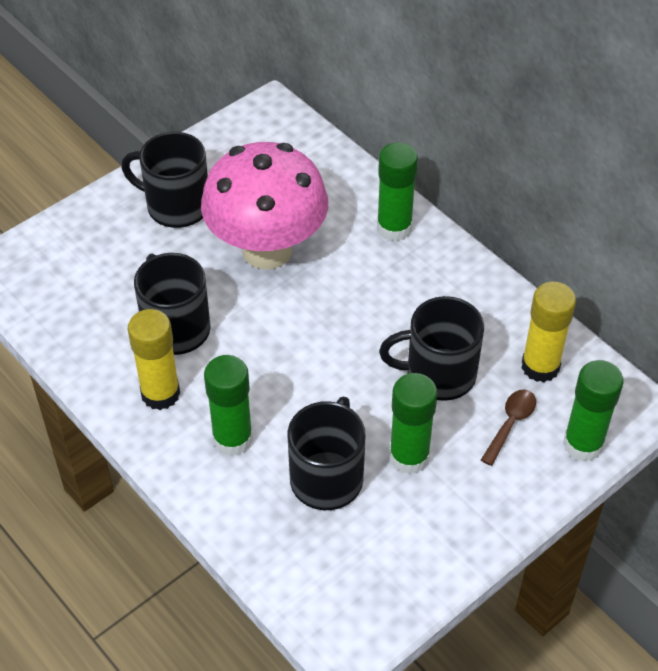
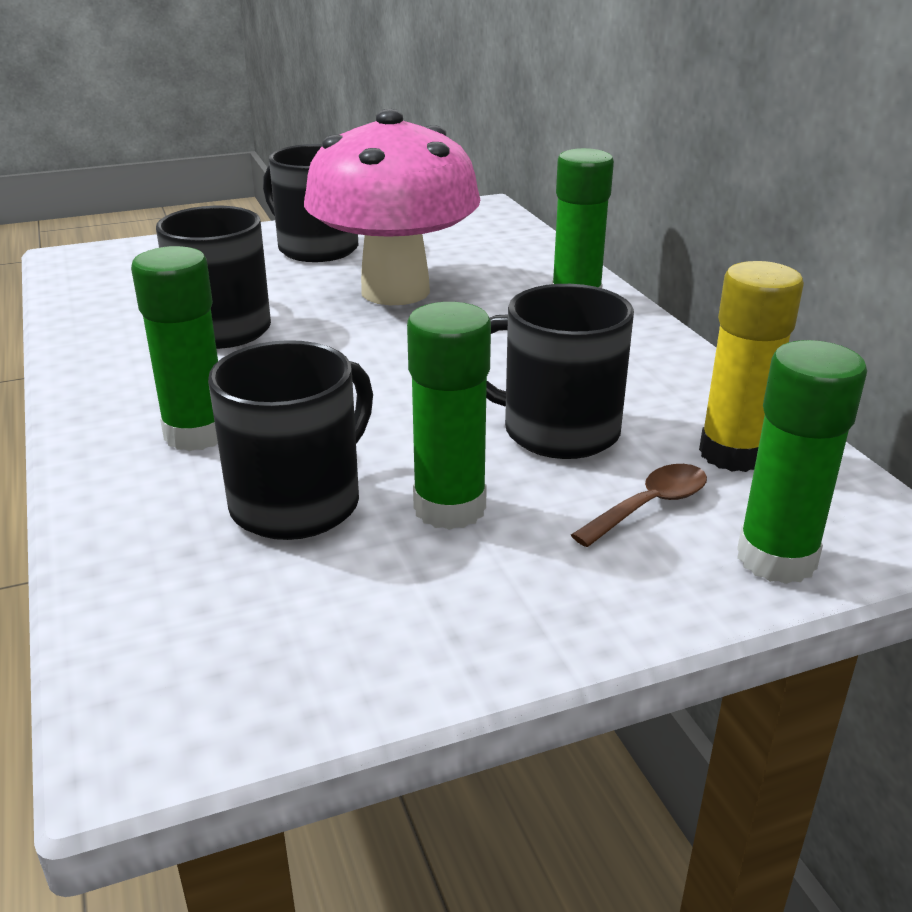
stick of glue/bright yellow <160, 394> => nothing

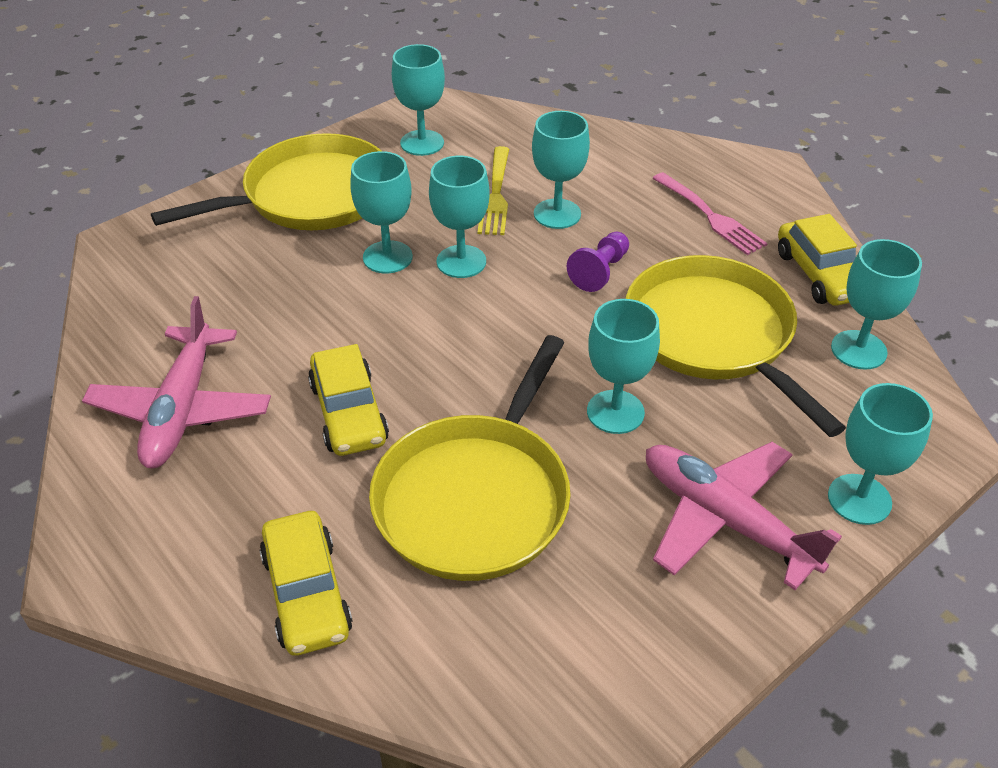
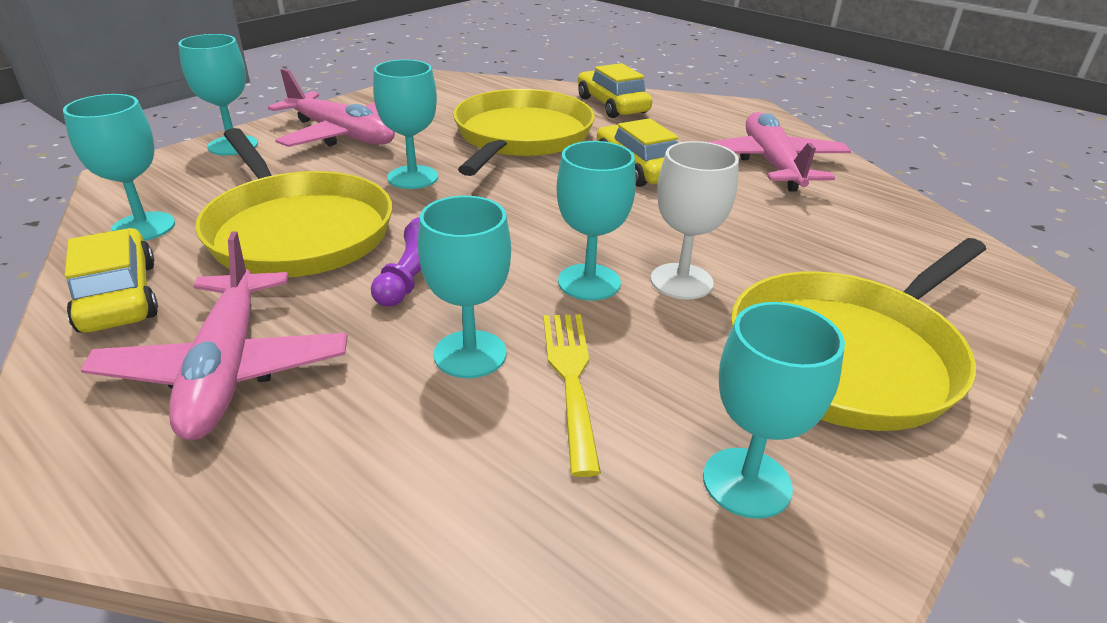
table fork/pink <709, 216> => toy plane/pink <227, 369>
goblet/aqua <387, 257> => goblet/white <681, 281>

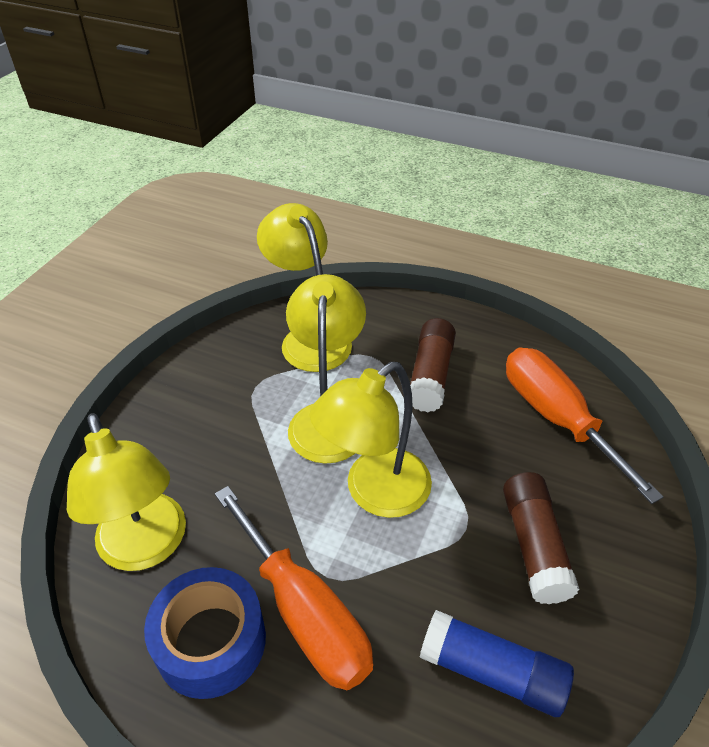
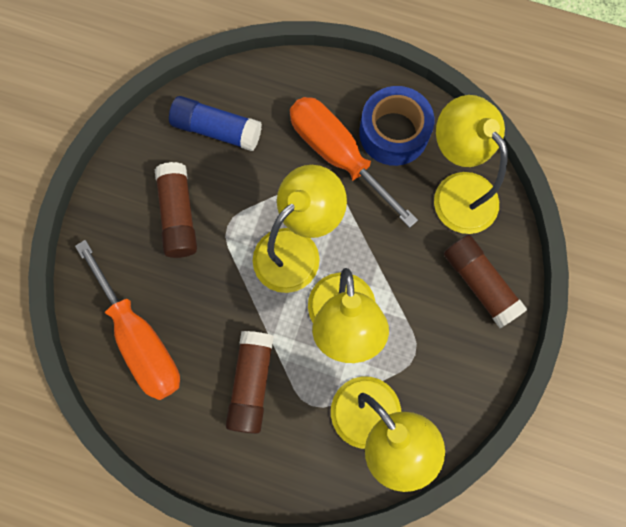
nothing => stick of glue/dark brown <479, 283>

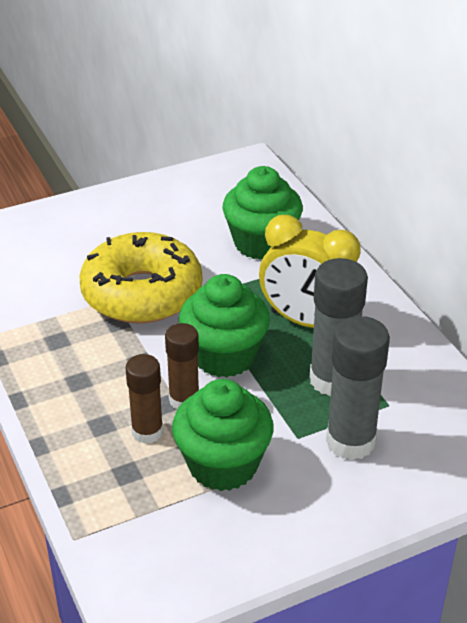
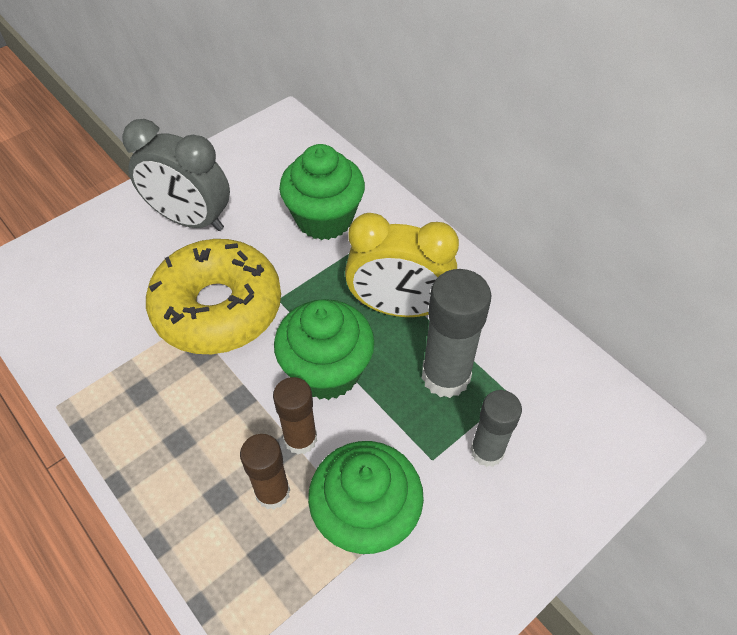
nothing => bedside clock/grey <190, 220>
stick of glue/grey <350, 441> => stick of glue/grey <487, 451>, x0.64

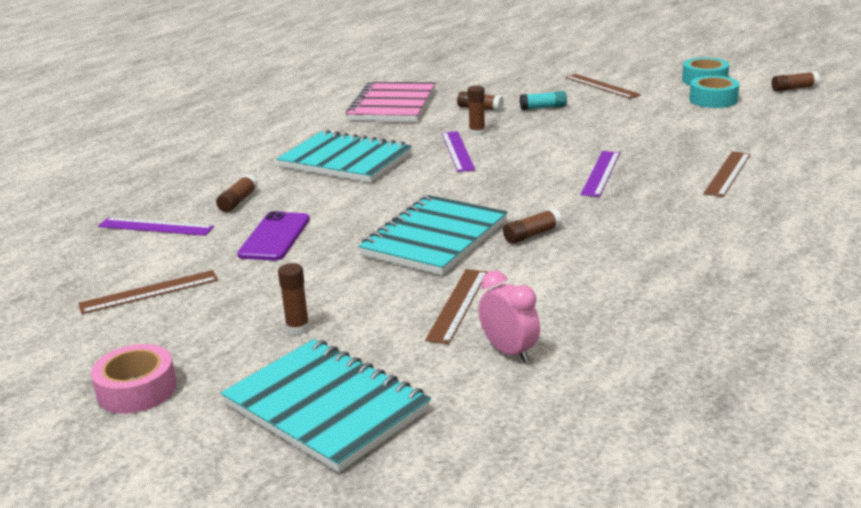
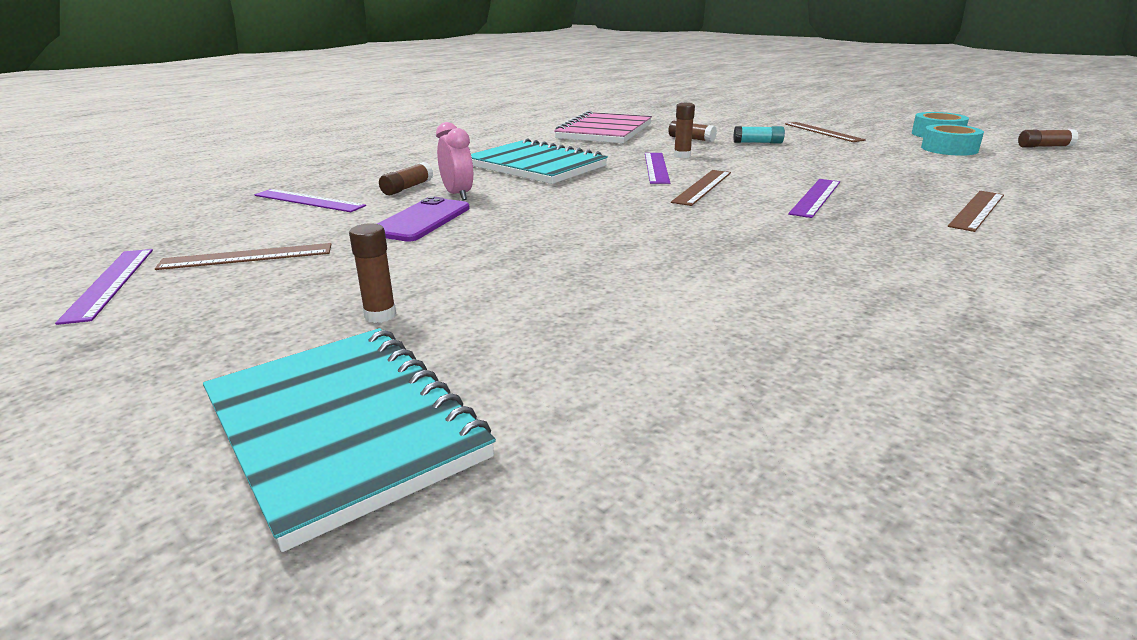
nothing => measuring stick/purple <110, 283>
bedside clock/pink <509, 352> => bedside clock/pink <458, 195>, move
measuring stick/dark brown <458, 305> => measuring stick/dark brown <702, 187>, move
roll of tape/pink <137, 390> => nothing
notebook/aqua <434, 238> => nothing
stick of glue/dark brown <532, 235> => nothing

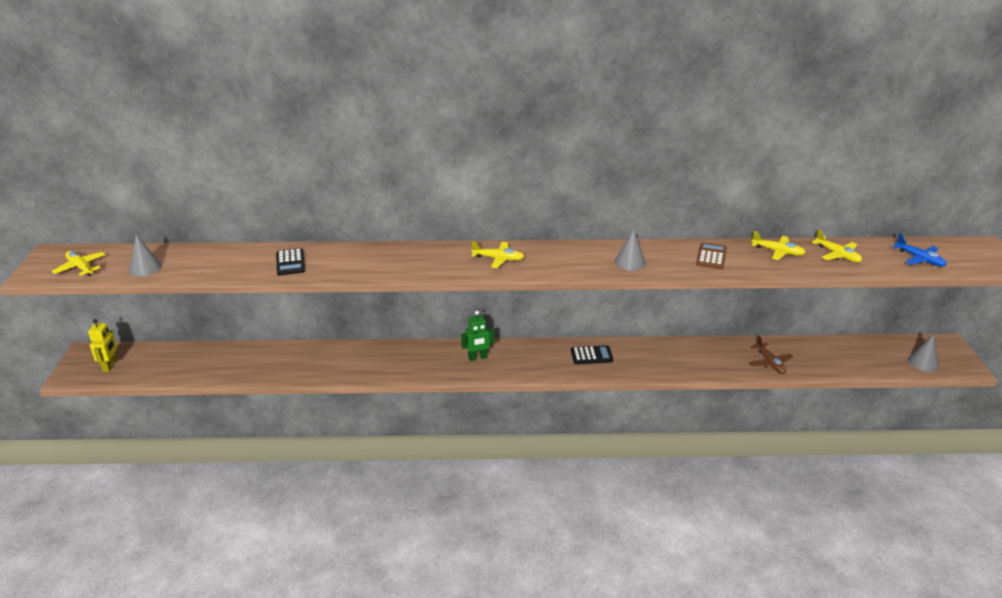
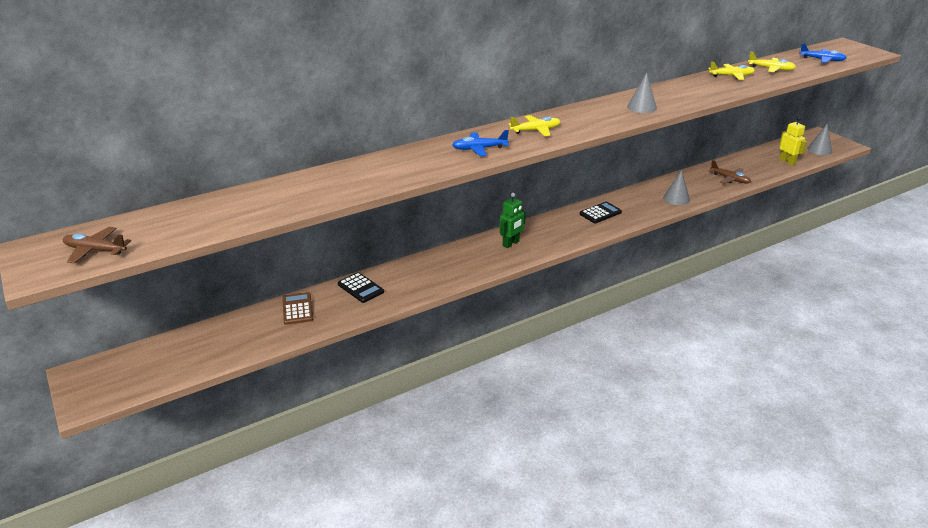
toy plane/bright yellow <80, 267> => toy plane/dark brown <95, 250>
adding machine/dark brown <711, 256> => adding machine/dark brown <297, 309>, move
adding machine/black <290, 262> => adding machine/black <360, 288>, move
nothing => toy plane/cobalt <479, 149>
solid cone/grey <145, 268> => solid cone/grey <676, 198>, move
robot figure/bright yellow <110, 366> => robot figure/bright yellow <787, 162>, move

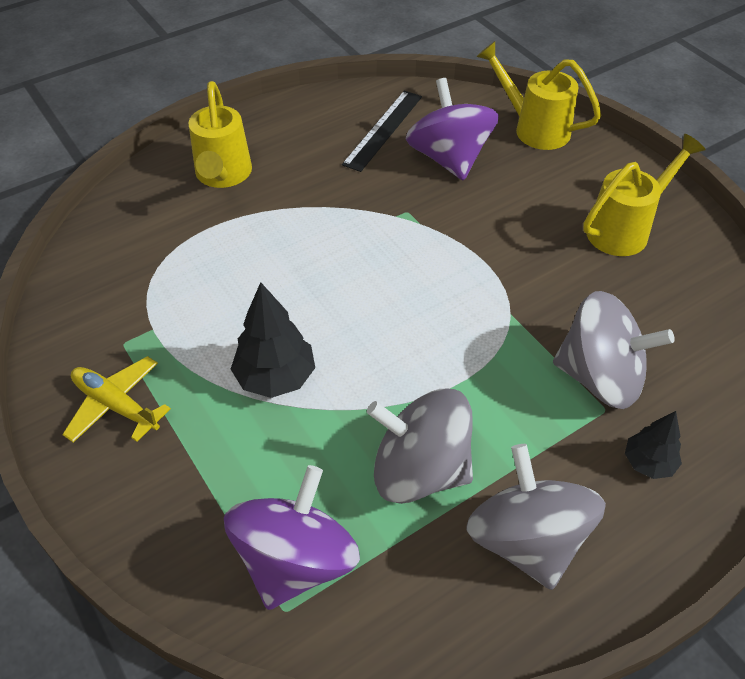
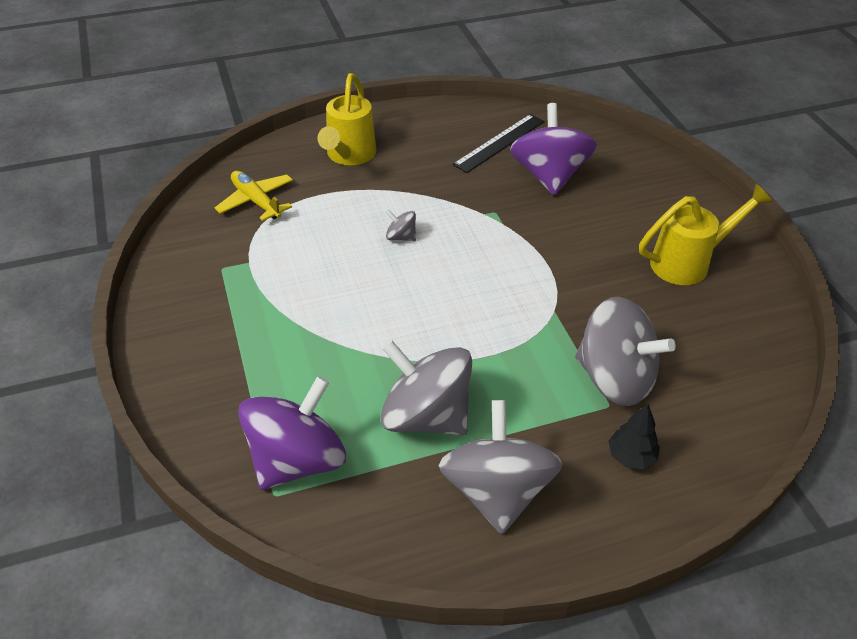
toy plane/bright yellow <116, 405> => toy plane/bright yellow <256, 201>, move
nothing => whirligig/grey <401, 237>
fir tree/black <276, 378> => nothing
watering can/bright yellow <533, 128> => nothing

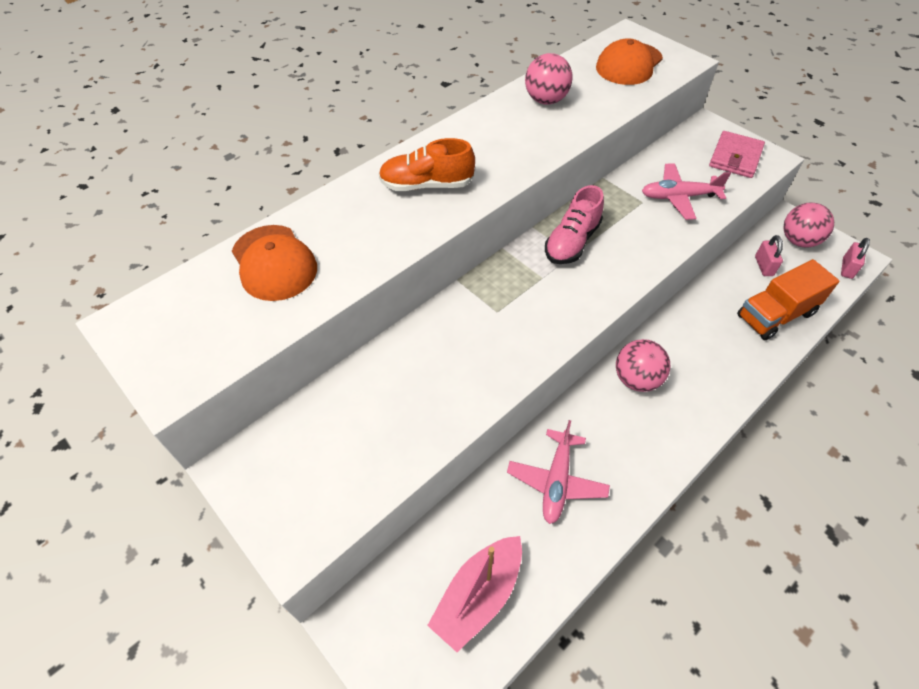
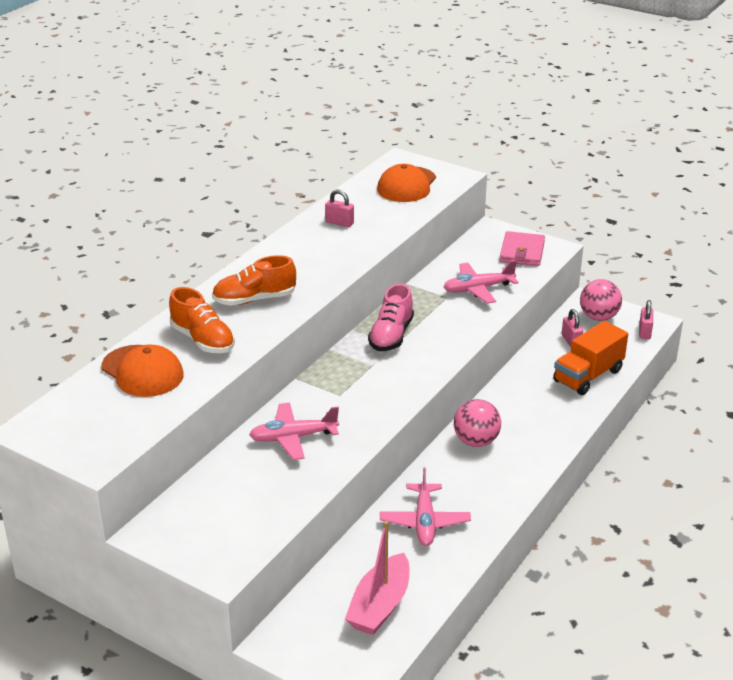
nothing => sneaker/orange <203, 340>
nothing => toy plane/pink <293, 437>
play ball/pink <546, 100> => small lock/pink <339, 223>

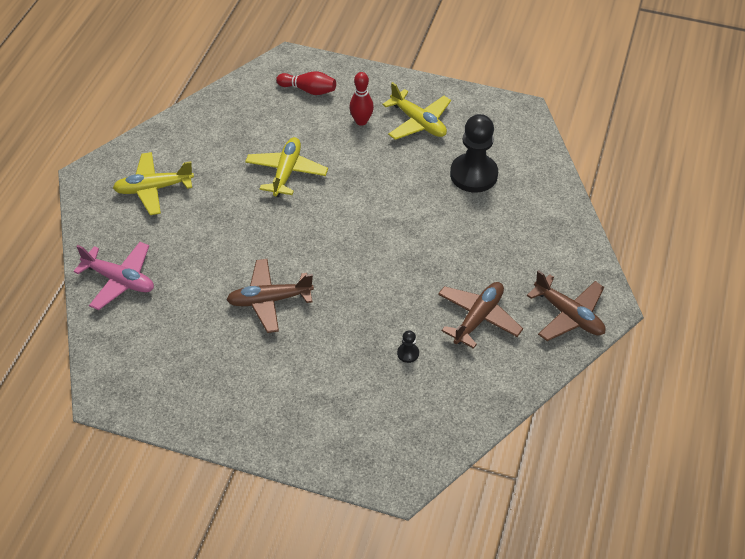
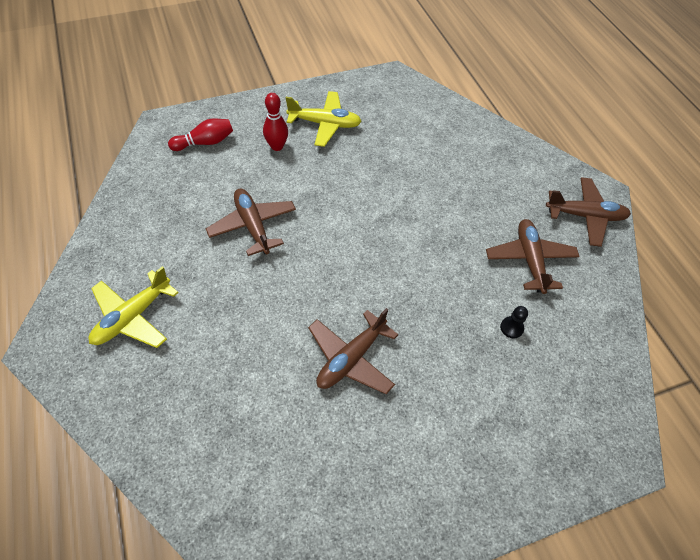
toy plane/bright yellow <286, 172> => toy plane/dark brown <253, 226>
toy plane/pink <119, 280> => nothing
pawn/black <473, 174> => nothing

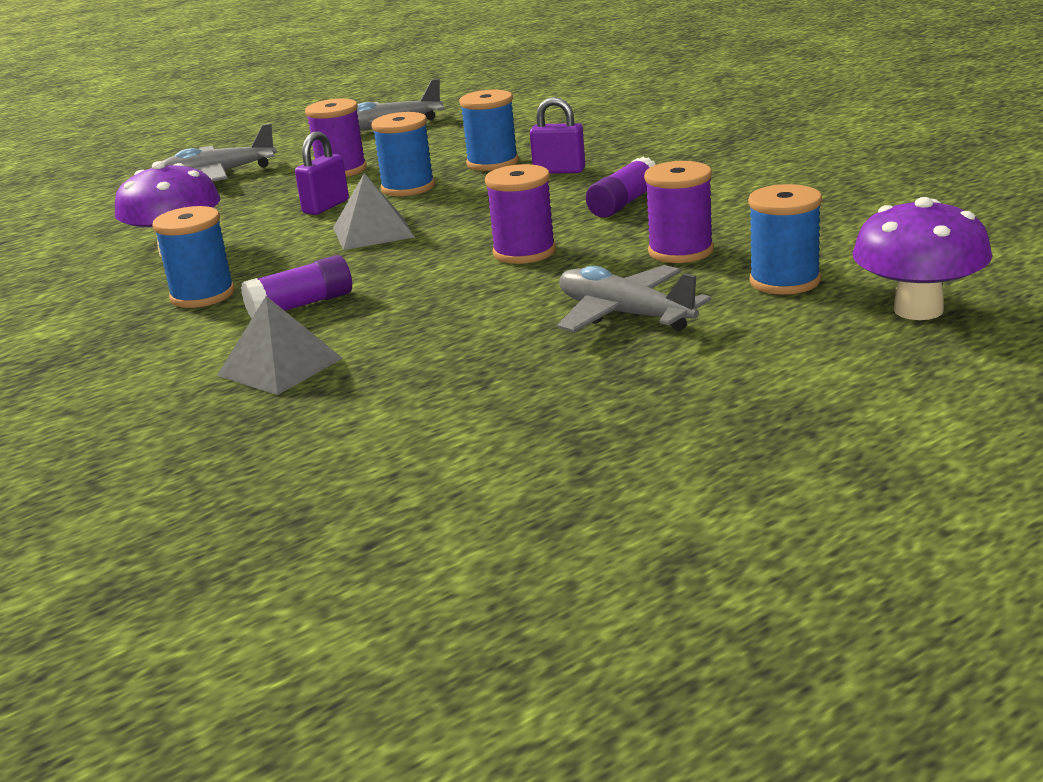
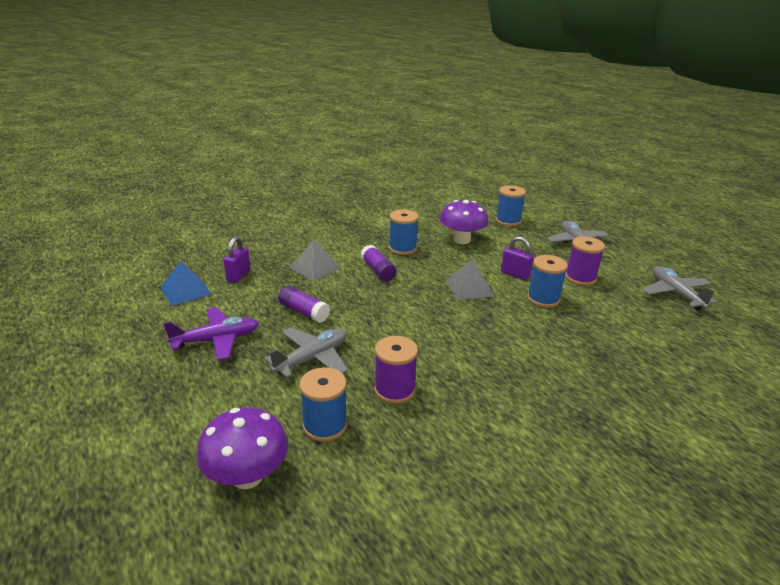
nothing => pyramid shape/cobalt <186, 291>
nothing => toy plane/purple <216, 340>
small lock/purple <559, 171> => small lock/purple <238, 276>, move
stick of glue/purple <624, 203> => stick of glue/purple <304, 312>, move
reel of thread/cobalt <492, 163> => reel of thread/cobalt <508, 221>, move
reel of thread/purple <524, 252> => nothing

